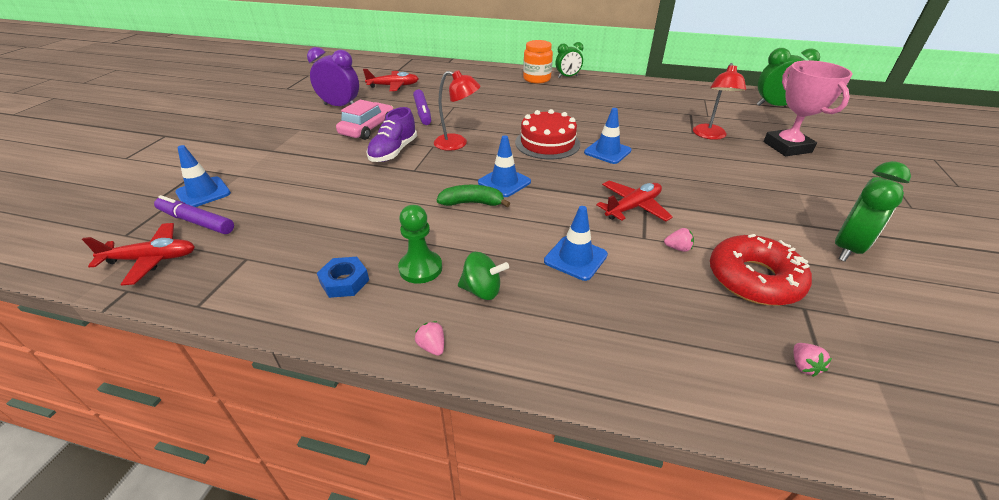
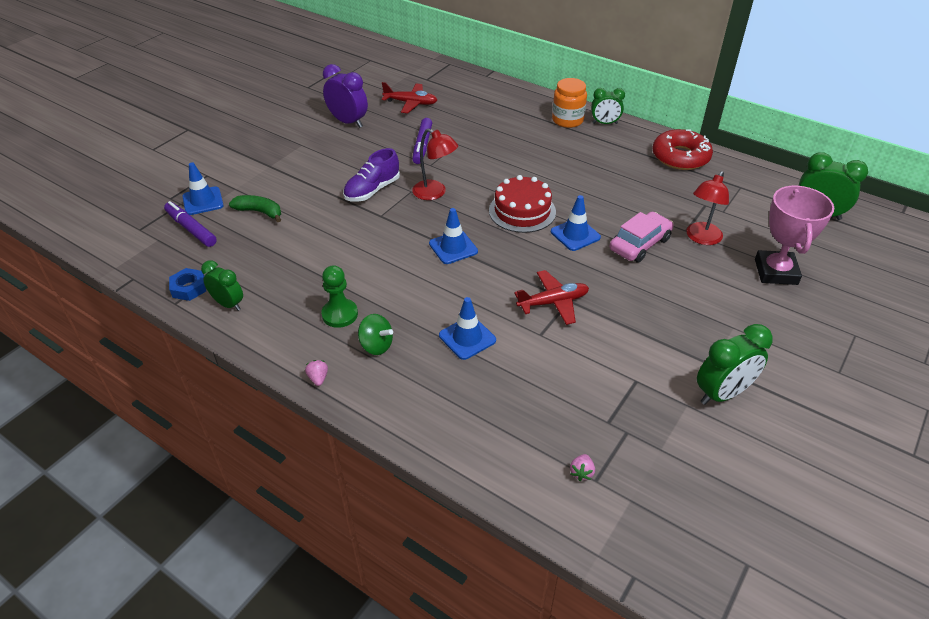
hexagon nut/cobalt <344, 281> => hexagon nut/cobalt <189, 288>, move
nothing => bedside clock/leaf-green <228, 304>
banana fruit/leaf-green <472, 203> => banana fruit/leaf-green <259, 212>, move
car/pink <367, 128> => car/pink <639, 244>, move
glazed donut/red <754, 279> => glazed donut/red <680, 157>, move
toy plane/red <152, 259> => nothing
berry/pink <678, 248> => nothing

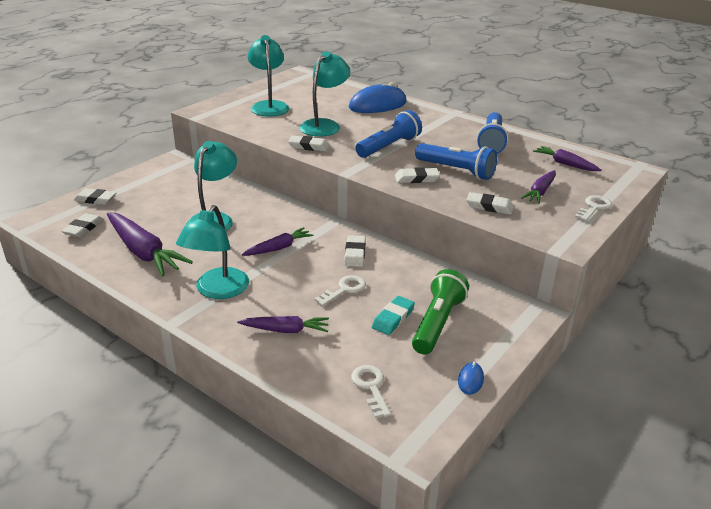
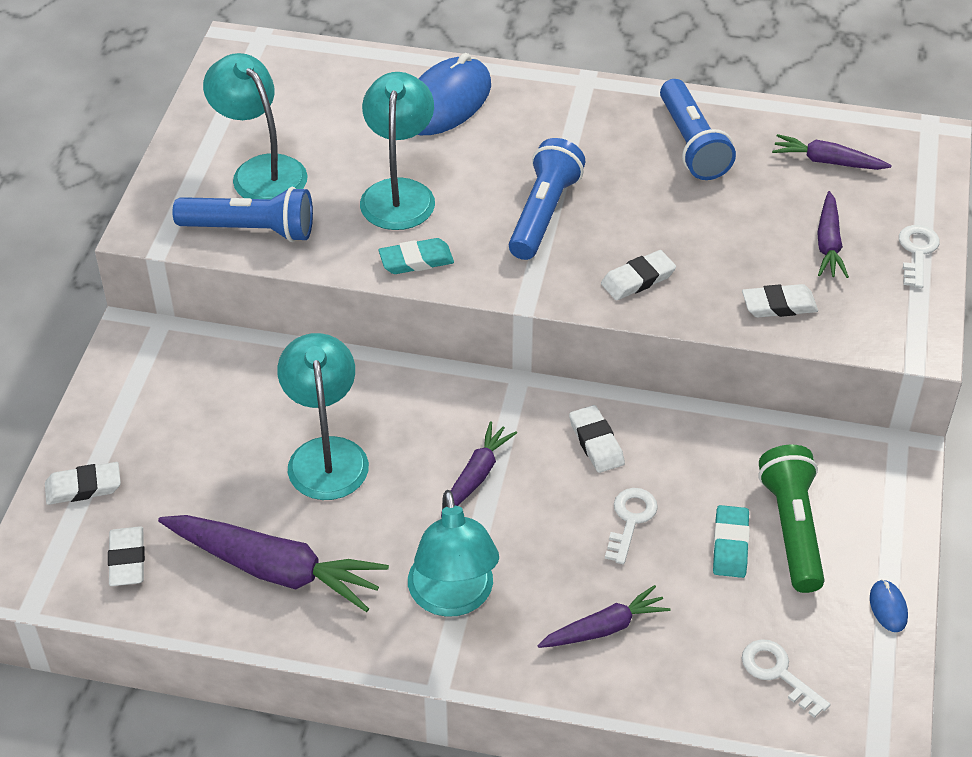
pocket torch/cobalt <456, 171> => pocket torch/cobalt <251, 230>, move
eraser/white <309, 146> => eraser/aqua <416, 260>

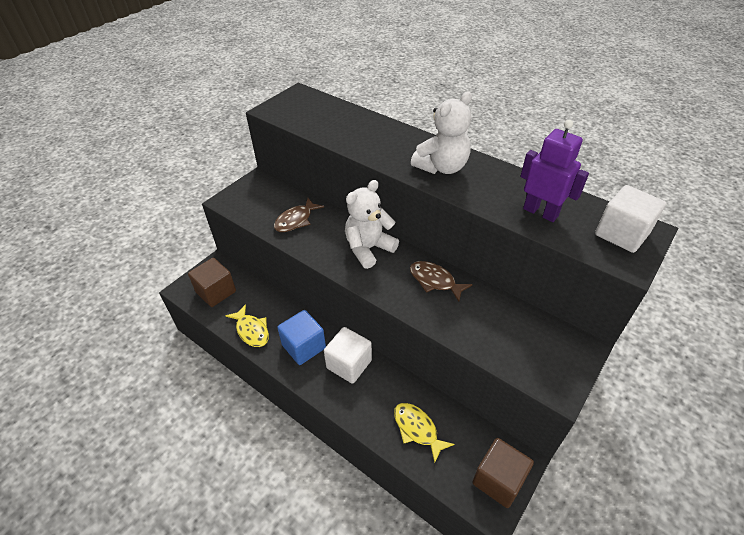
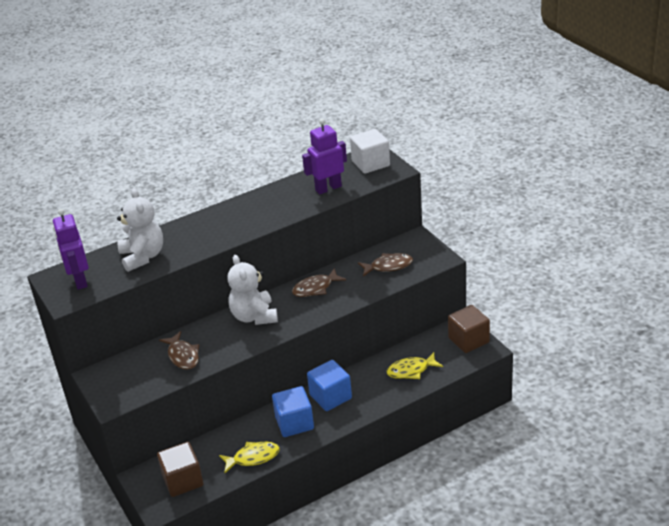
nothing => robot figure/purple <80, 280>
teddy/white <442, 167> => teddy/white <143, 257>, move
block/white <349, 364> => block/cobalt <330, 397>
nothing => toy fish/dark brown <388, 266>

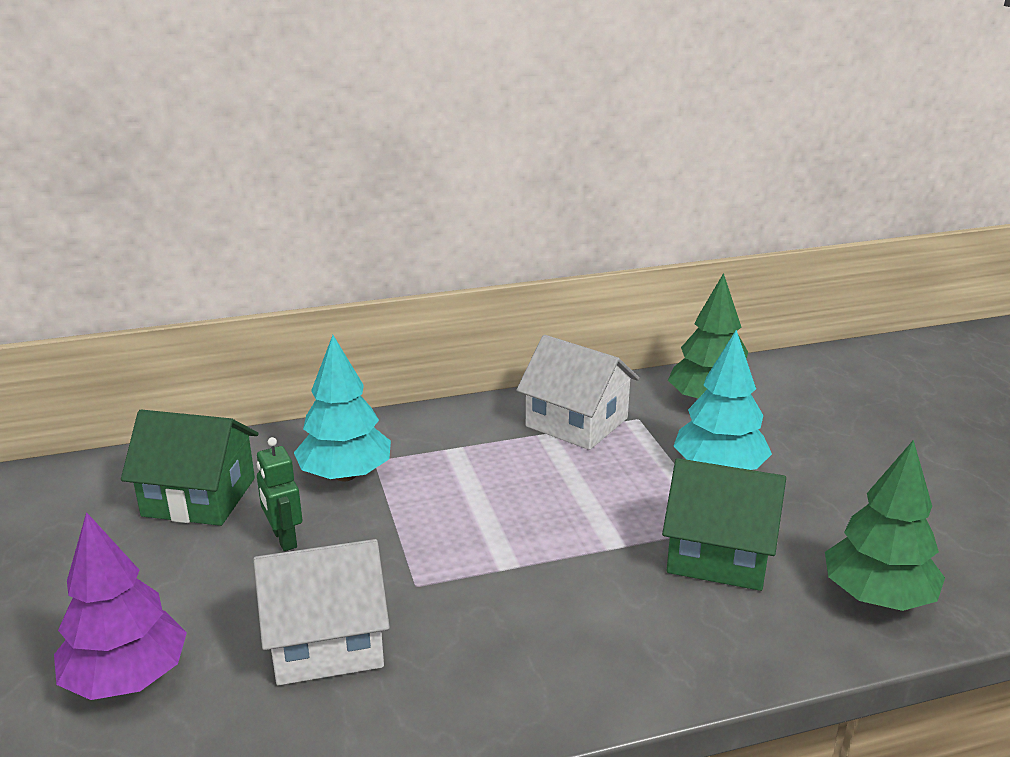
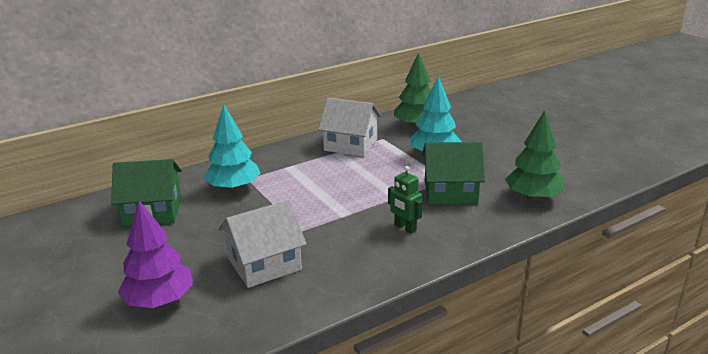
robot figure/leaf-green <284, 539> => robot figure/leaf-green <405, 228>, move

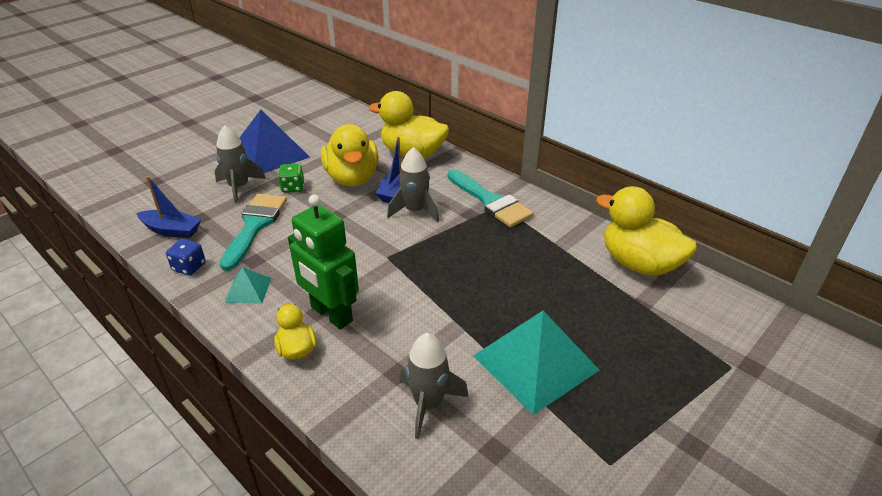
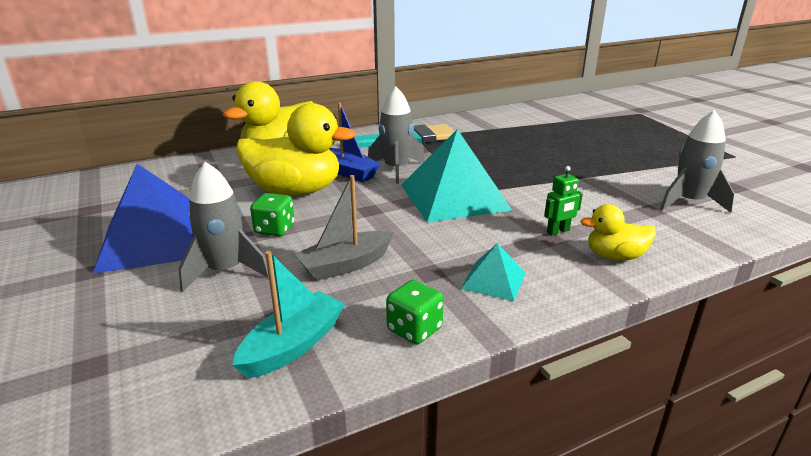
toy boat/cobalt <172, 230> => toy boat/aqua <293, 345>
brush/aqua <255, 226> => toy boat/grey <345, 265>
die/cobalt <189, 267> => die/leaf-green <414, 329>
pyramid shape/aqua <535, 362> => pyramid shape/aqua <454, 197>, move
robot figure/leaf-green <331, 314> => robot figure/leaf-green <558, 231>, x0.42
toy duck/bright yellow <639, 264> => nothing

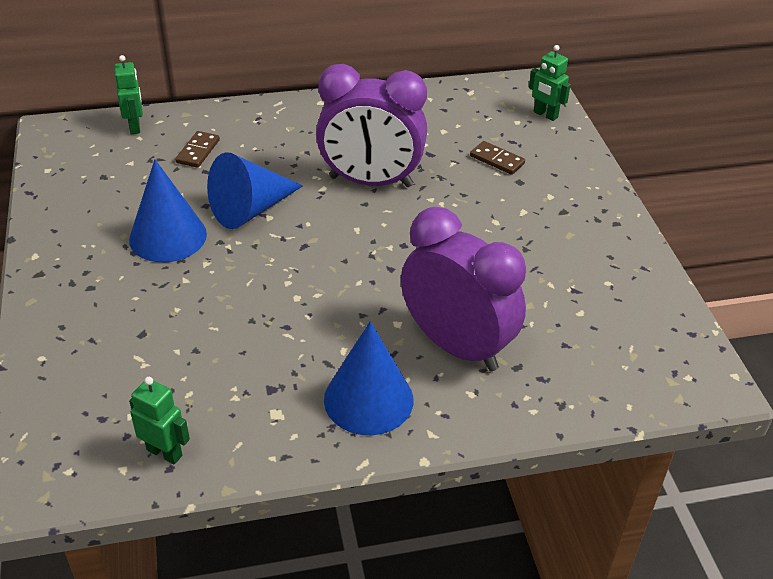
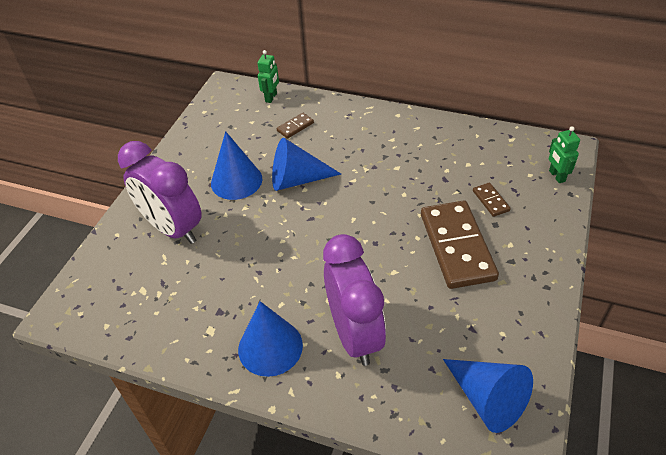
bedside clock/purple <371, 181> => bedside clock/purple <173, 228>, move
nothing => domino piece/dark brown <457, 246>
nothing => solid cone/cobalt <487, 399>
robot figure/leaf-green <164, 452> => nothing

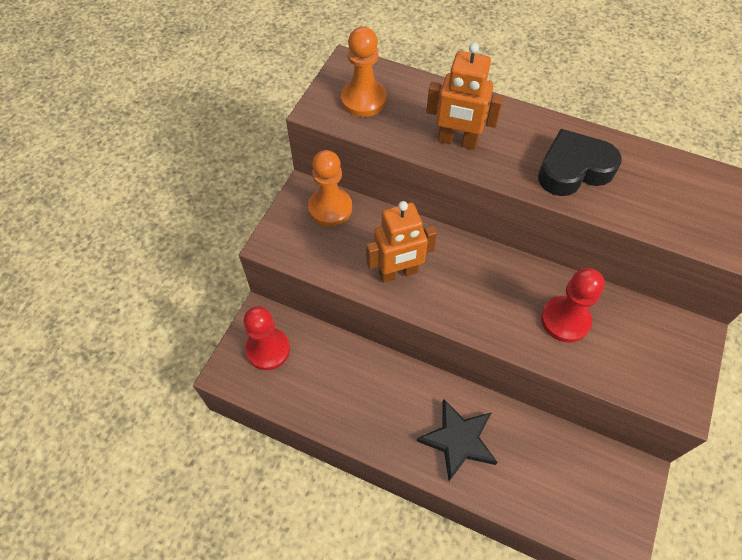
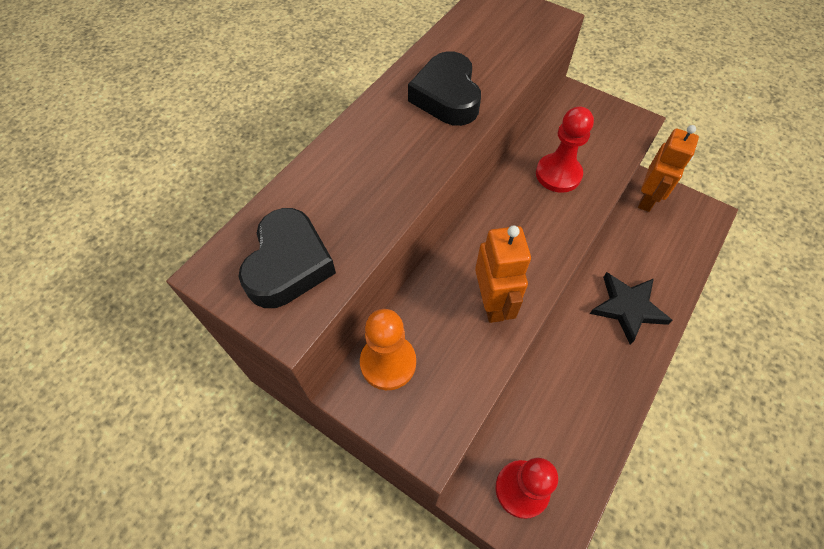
pawn/orange <363, 100> => heart/black <288, 264>
robot figure/orange <457, 141> => robot figure/orange <647, 199>, move

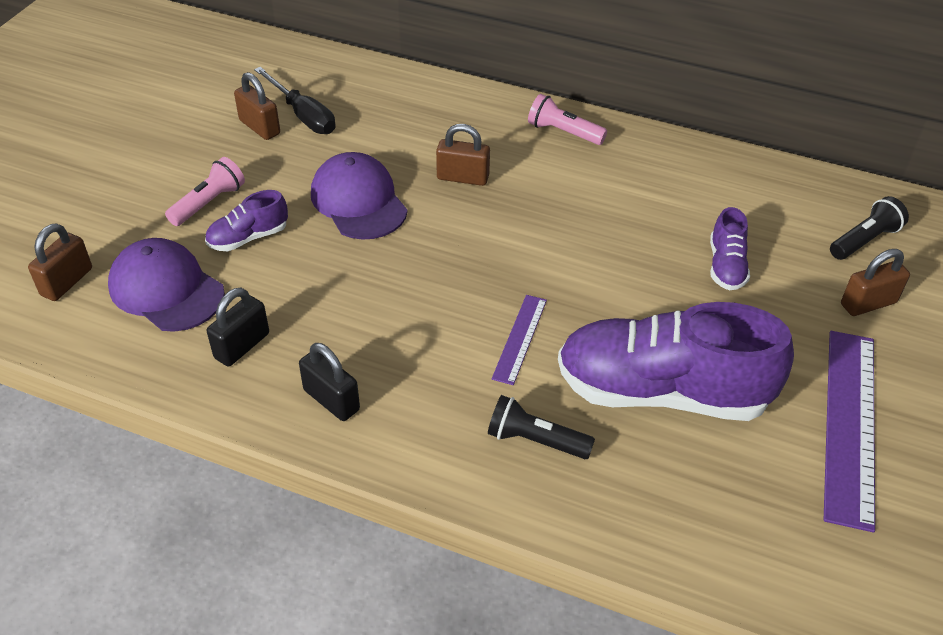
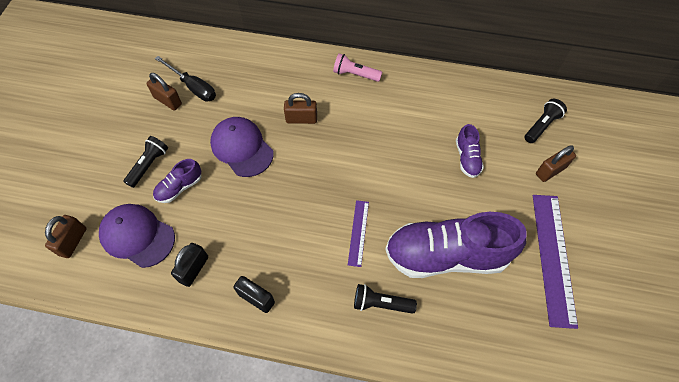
pocket torch/pink <209, 203> => pocket torch/black <149, 165>

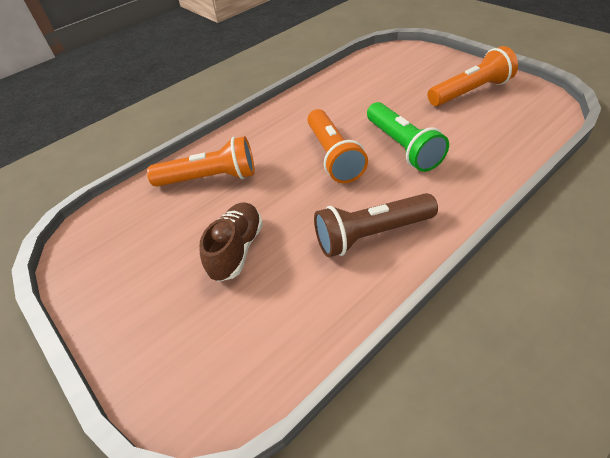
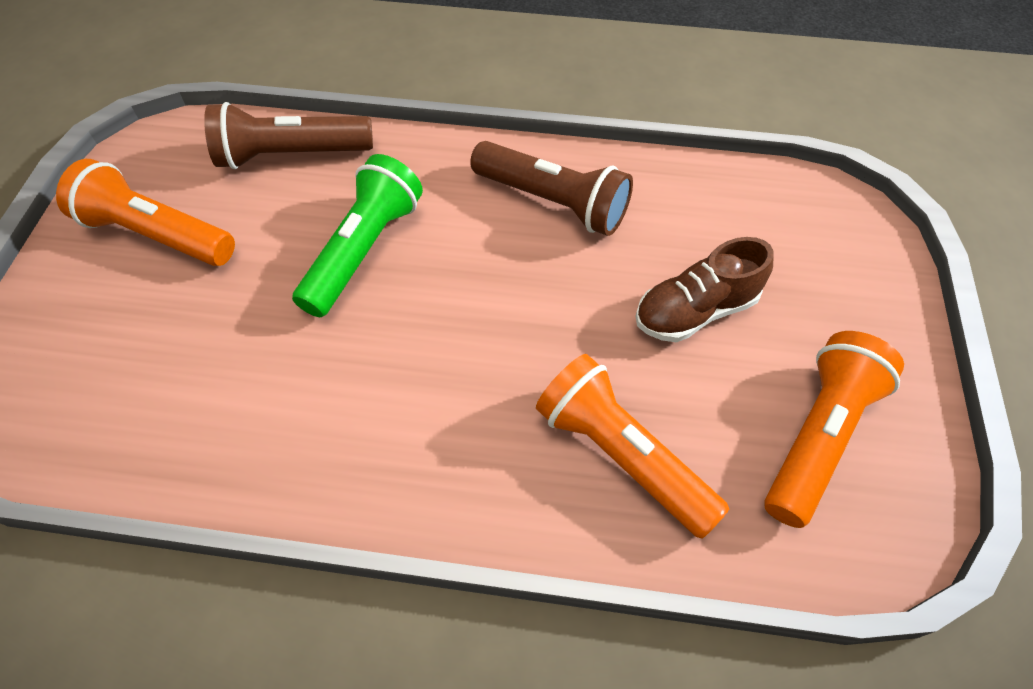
nothing => pocket torch/dark brown <291, 155>
pocket torch/orange <333, 156> => pocket torch/orange <818, 436>, move

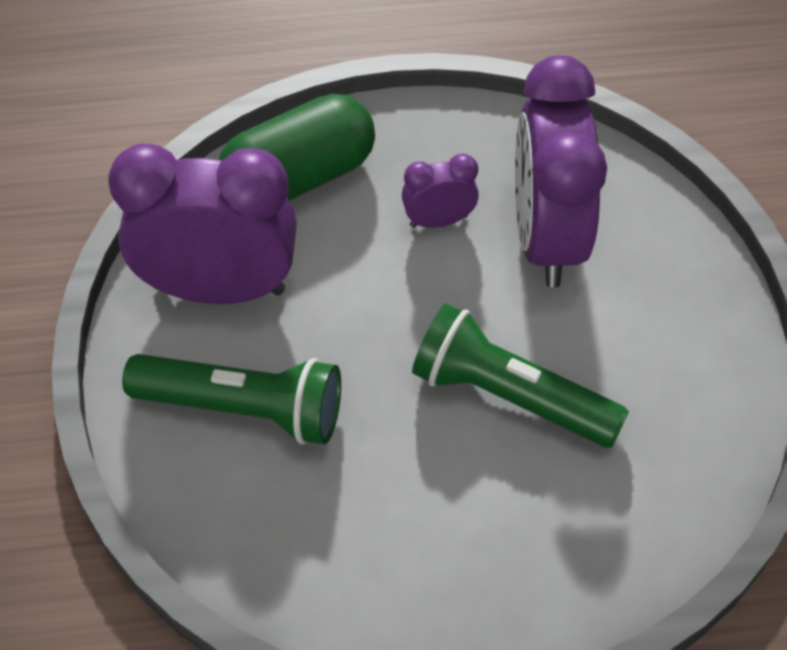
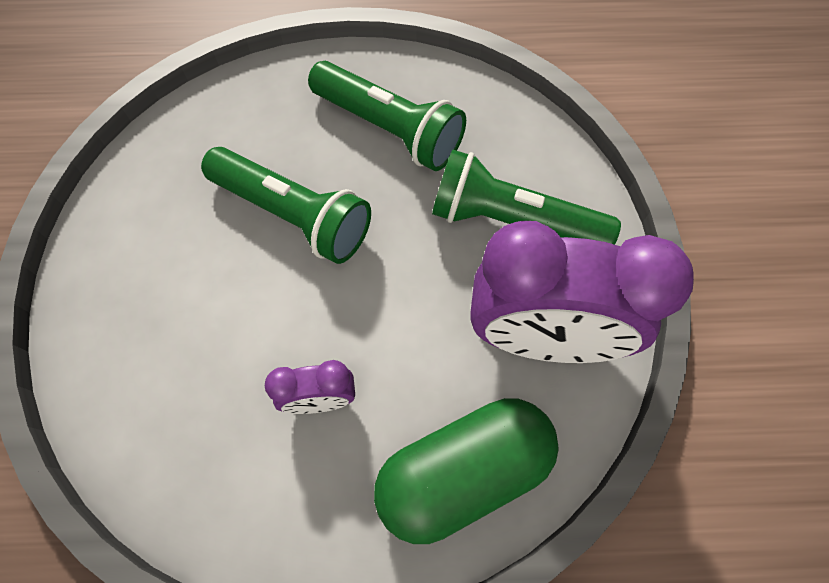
nothing => pocket torch/leaf-green <389, 129>
bedside clock/purple <546, 237> => nothing

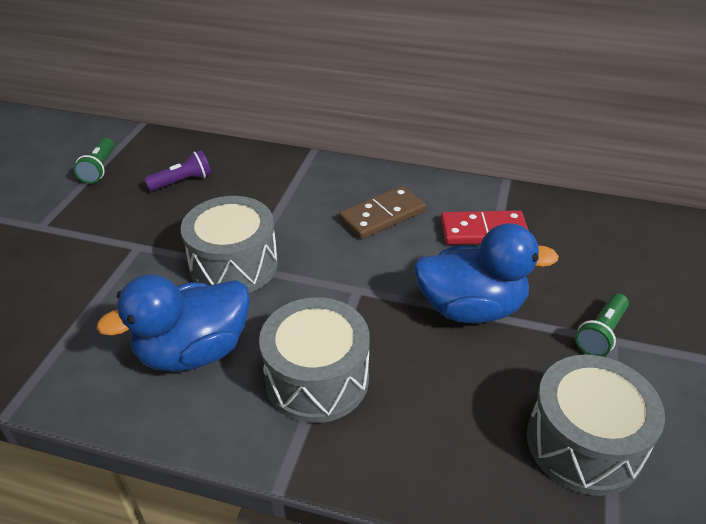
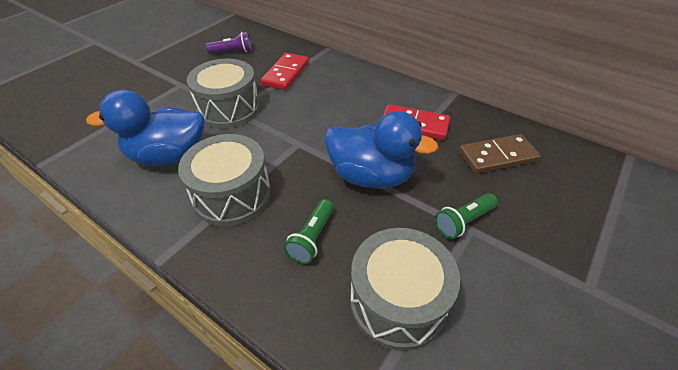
nothing => domino piece/red <286, 73>
pocket torch/leaf-green <99, 169> => pocket torch/leaf-green <312, 238>, move
domino piece/dark brown <382, 216> => domino piece/dark brown <497, 156>, move

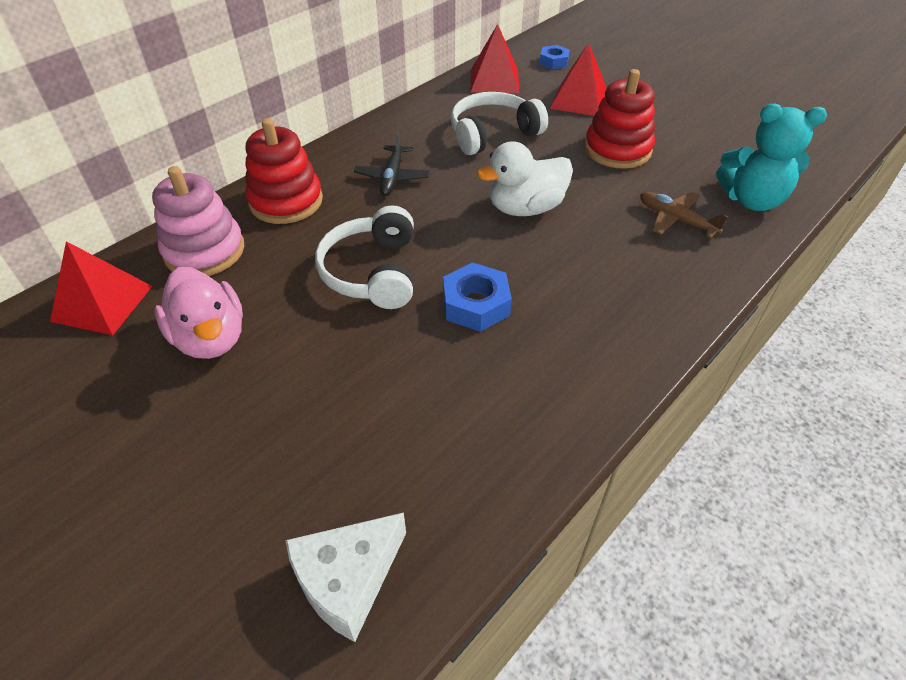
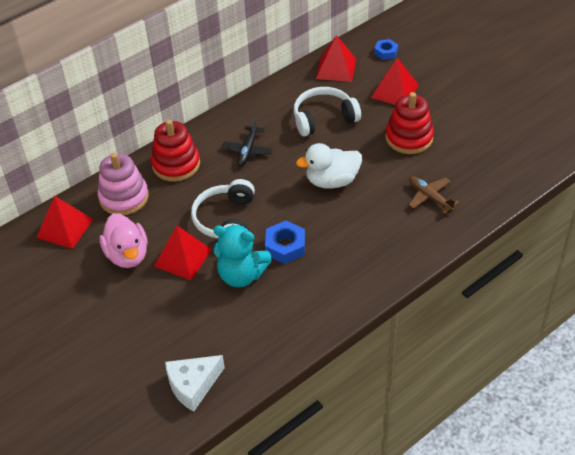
nothing => pyramid shape/red <183, 258>
teddy/aqua <752, 200> => teddy/aqua <241, 275>, move

